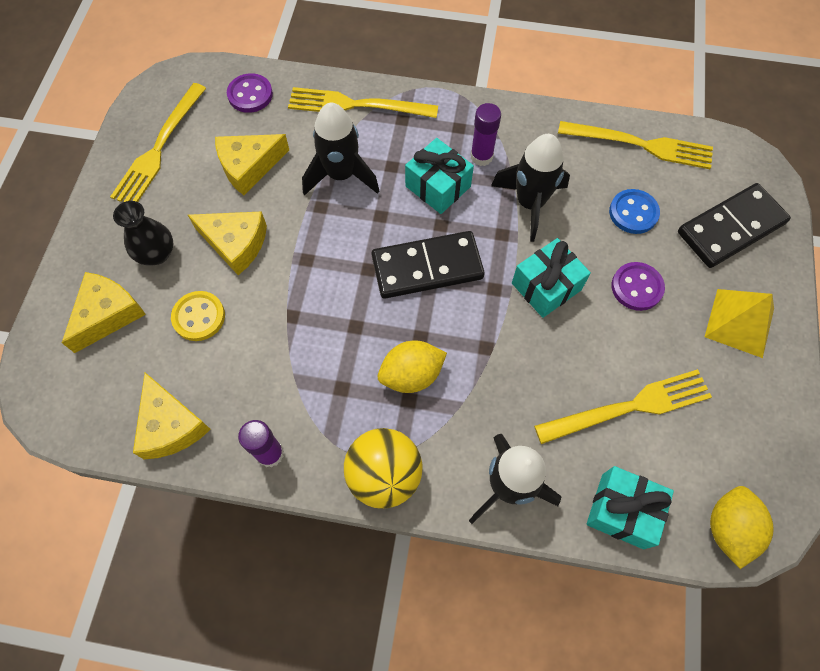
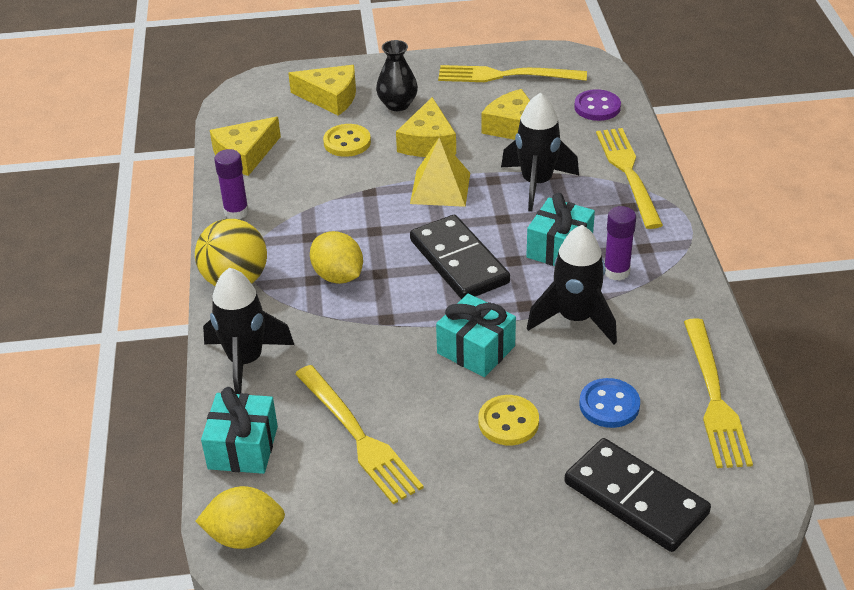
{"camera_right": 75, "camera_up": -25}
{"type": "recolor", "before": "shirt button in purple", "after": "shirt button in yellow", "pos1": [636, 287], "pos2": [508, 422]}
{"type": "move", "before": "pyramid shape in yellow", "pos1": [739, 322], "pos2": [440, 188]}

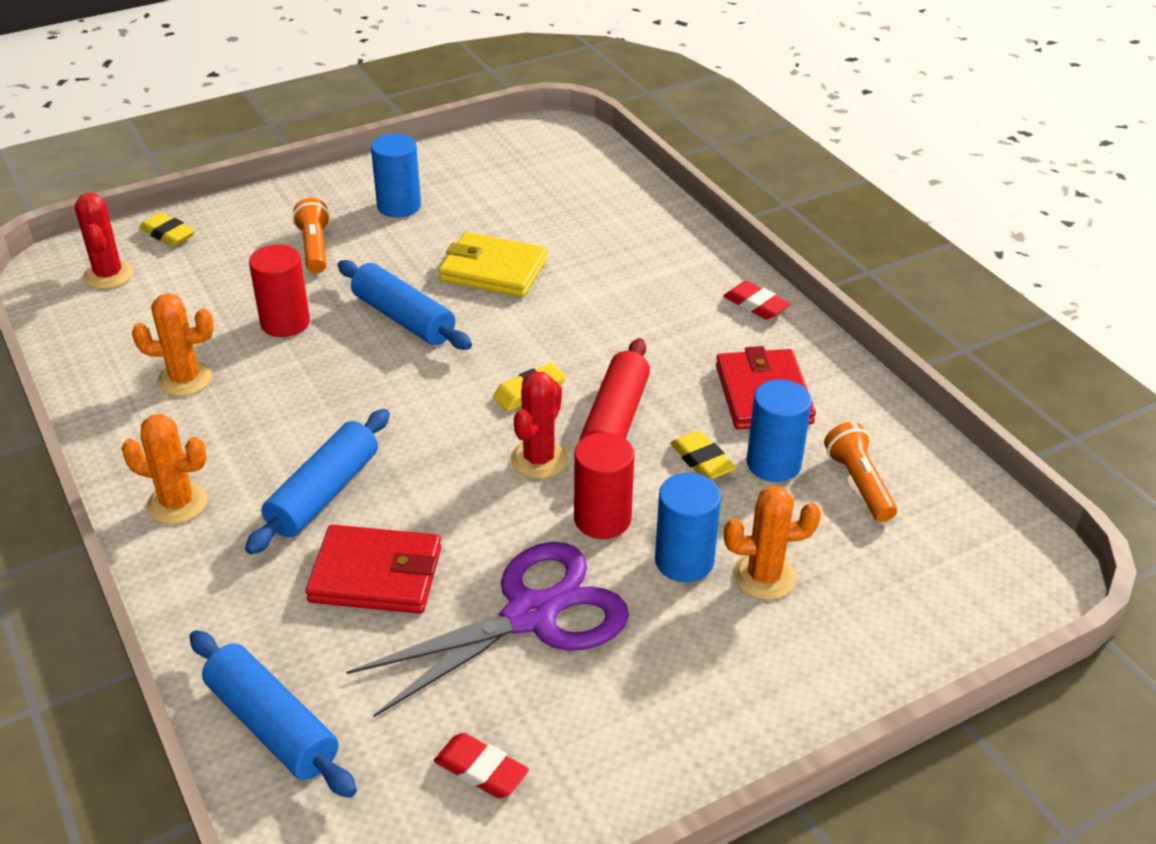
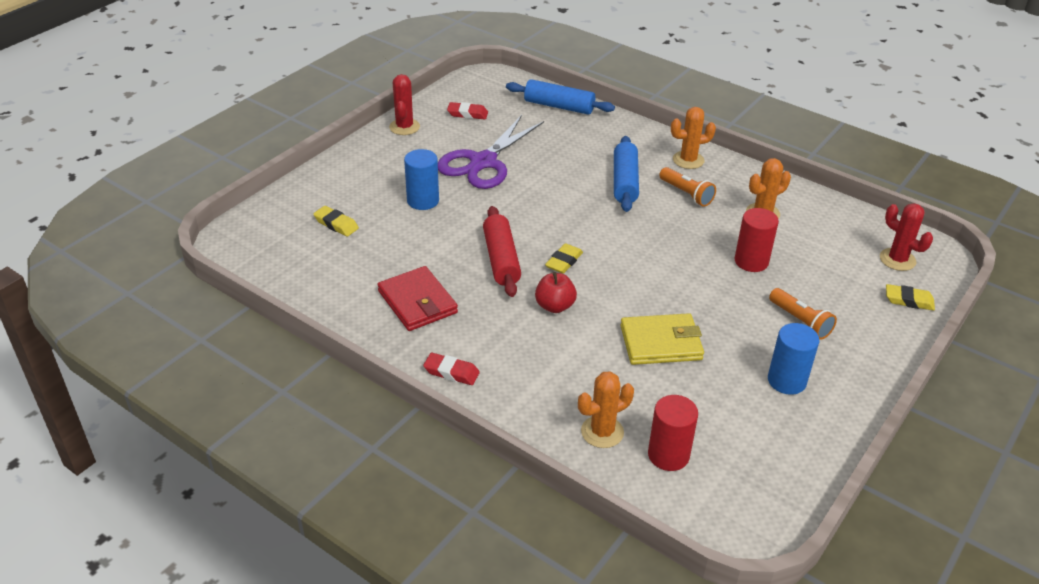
{"camera_right": 155, "camera_up": 0}
{"type": "delete", "before": "billfold in crimson", "pos1": [376, 575]}
{"type": "delete", "before": "rolling pin in blue", "pos1": [404, 318]}
{"type": "move", "before": "saguaro cactus in crimson", "pos1": [539, 459], "pos2": [404, 127]}
{"type": "move", "before": "cylinder in crimson", "pos1": [602, 519], "pos2": [668, 455]}
{"type": "move", "before": "gum eraser in yellow", "pos1": [702, 460], "pos2": [336, 224]}
{"type": "move", "before": "saguaro cactus in orange-coloured", "pos1": [764, 576], "pos2": [602, 432]}
{"type": "delete", "before": "cylinder in blue", "pos1": [773, 464]}
{"type": "move", "before": "pocket torch in orange-coloured", "pos1": [858, 483], "pos2": [686, 194]}
{"type": "insert", "after": "apple in crimson", "pos2": [555, 306]}

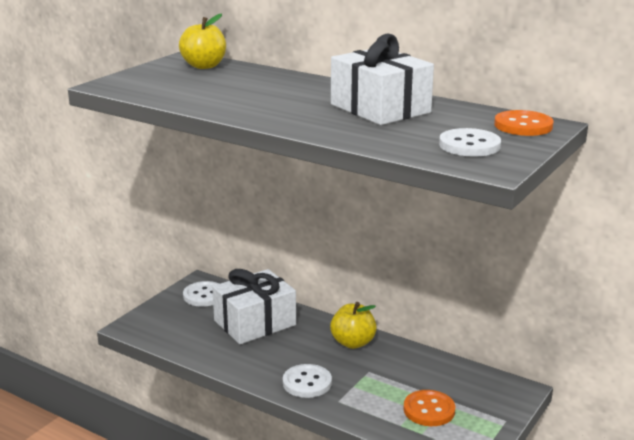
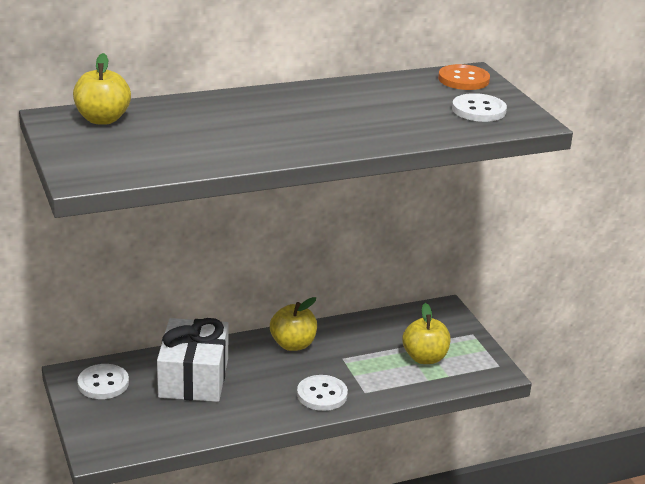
{"camera_right": -55, "camera_up": 5}
{"type": "delete", "before": "gift in pure white", "pos1": [380, 108]}
{"type": "replace", "before": "shirt button in orange-coloured", "after": "apple in yellow", "pos1": [429, 410], "pos2": [425, 358]}

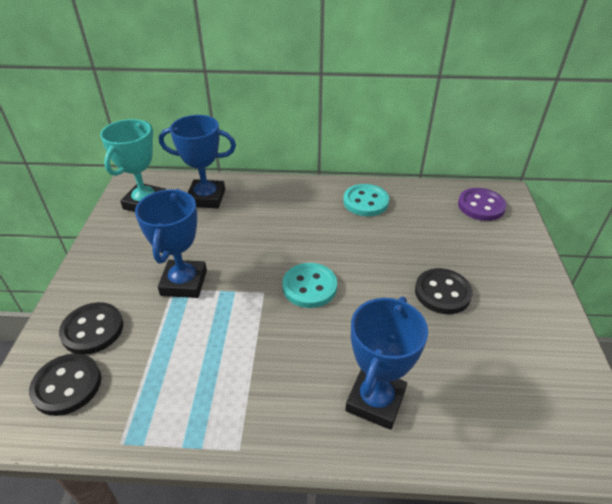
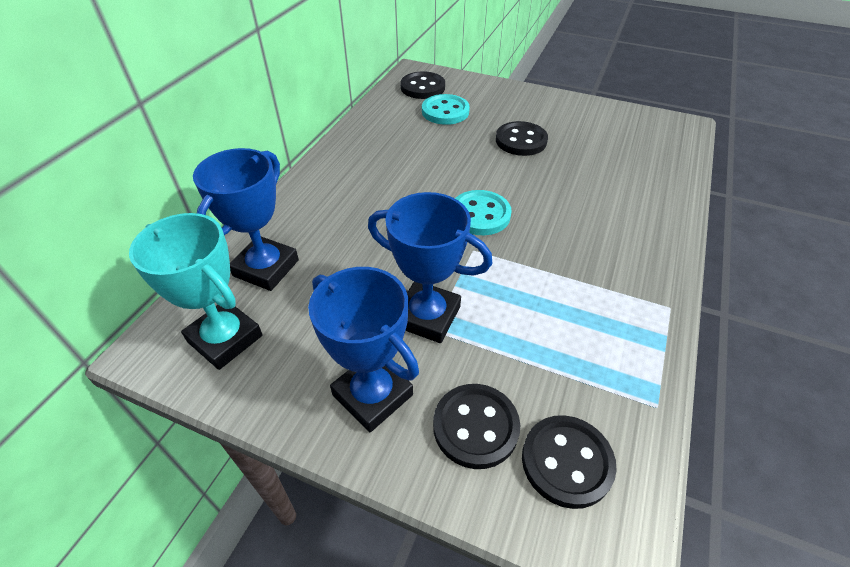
{"camera_right": -70, "camera_up": 5}
{"type": "move", "before": "shirt button in turquoise", "pos1": [365, 202], "pos2": [445, 111]}
{"type": "move", "before": "prize cup in blue", "pos1": [375, 401], "pos2": [372, 395]}
{"type": "recolor", "before": "shirt button in purple", "after": "shirt button in jet-black", "pos1": [481, 206], "pos2": [422, 87]}

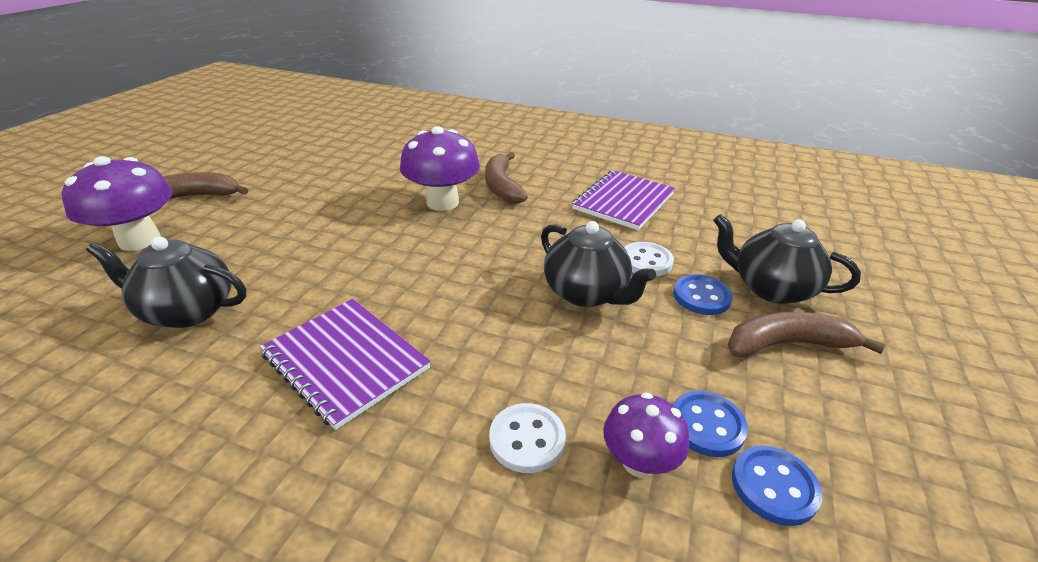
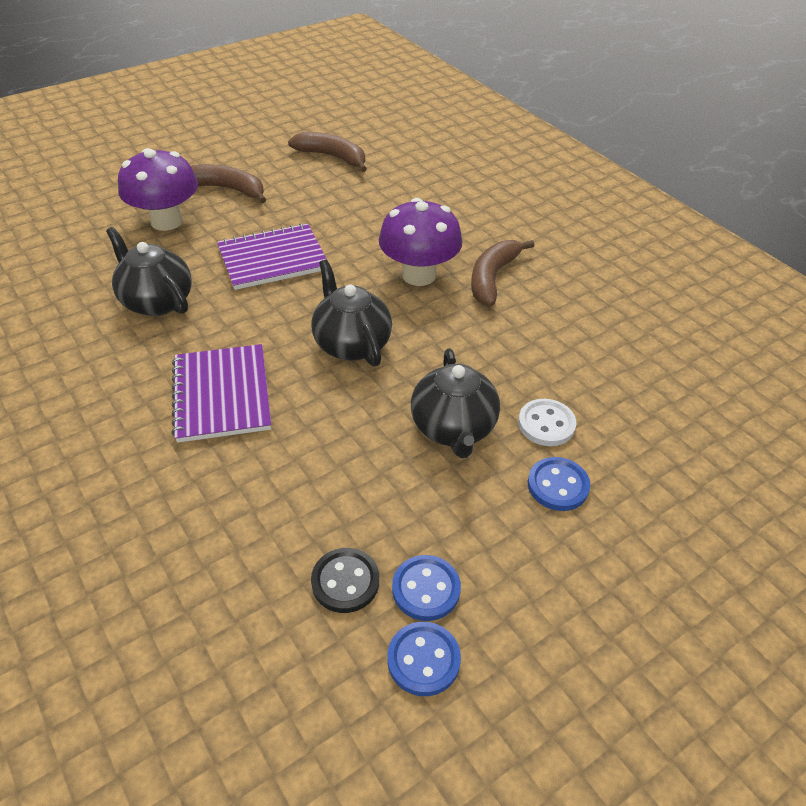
{"camera_right": 35, "camera_up": 10}
{"type": "delete", "before": "shirt button in pure white", "pos1": [527, 439]}
{"type": "move", "before": "notebook in purple", "pos1": [623, 201], "pos2": [273, 259]}
{"type": "replace", "before": "toadstool in purple", "after": "shirt button in jet-black", "pos1": [639, 462], "pos2": [345, 581]}
{"type": "move", "before": "china teapot in jet-black", "pos1": [770, 288], "pos2": [351, 344]}
{"type": "move", "before": "banana in russet", "pos1": [787, 344], "pos2": [332, 157]}

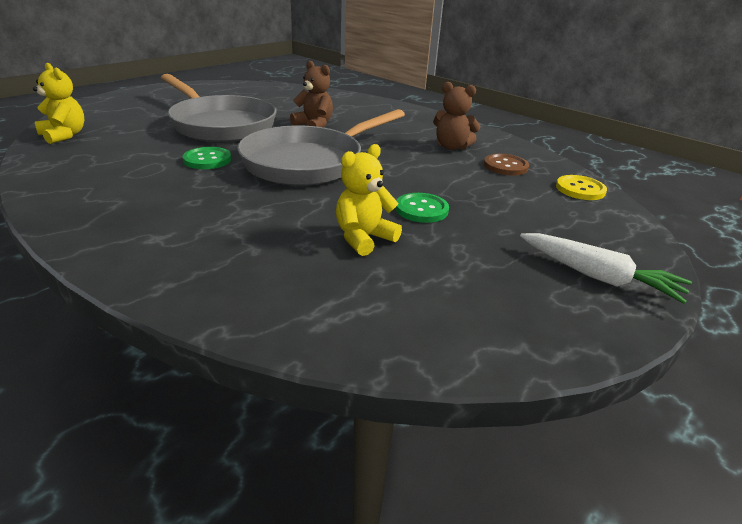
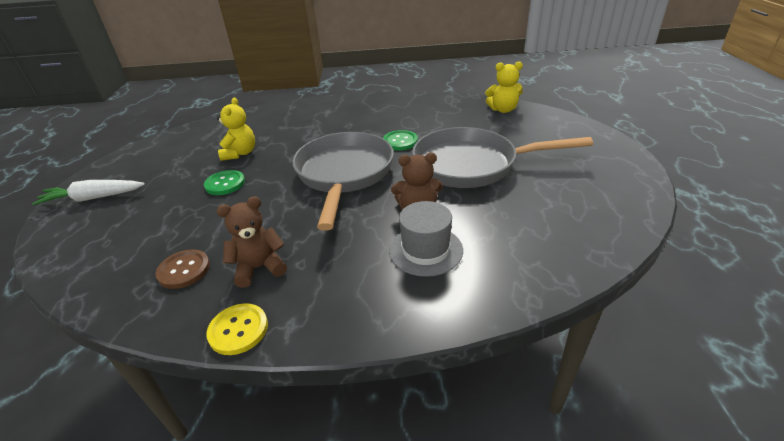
{"camera_right": 140, "camera_up": 5}
{"type": "move", "before": "shirt button in yellow", "pos1": [580, 189], "pos2": [238, 330]}
{"type": "insert", "after": "tall hat in gray", "pos2": [425, 250]}

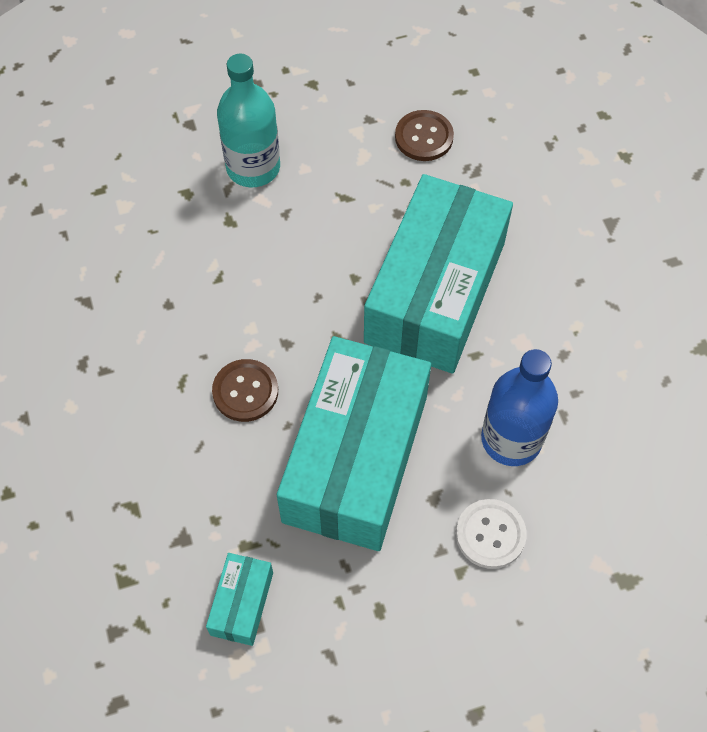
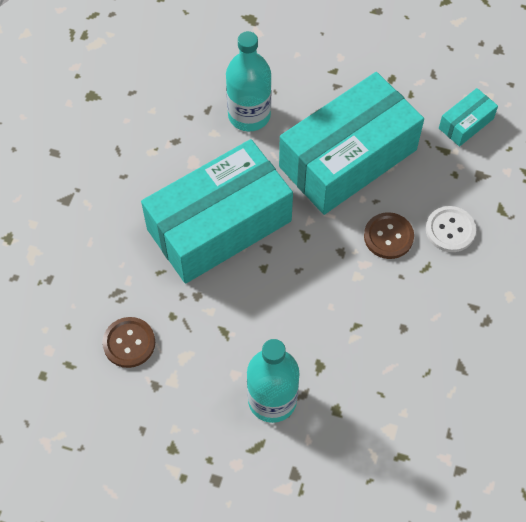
{"camera_right": -145, "camera_up": 0}
{"type": "move", "before": "shirt button in pure white", "pos1": [490, 534], "pos2": [450, 230]}
{"type": "recolor", "before": "bottle in blue", "after": "bottle in turquoise", "pos1": [511, 439], "pos2": [249, 115]}

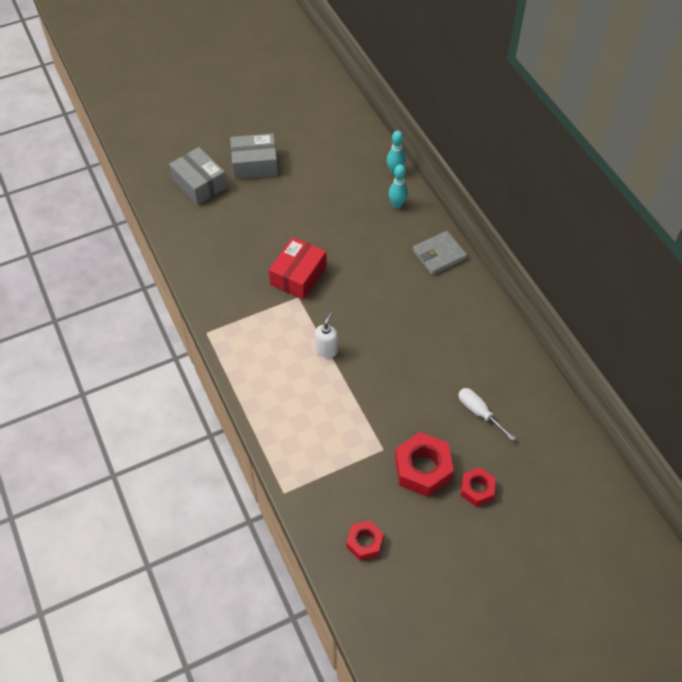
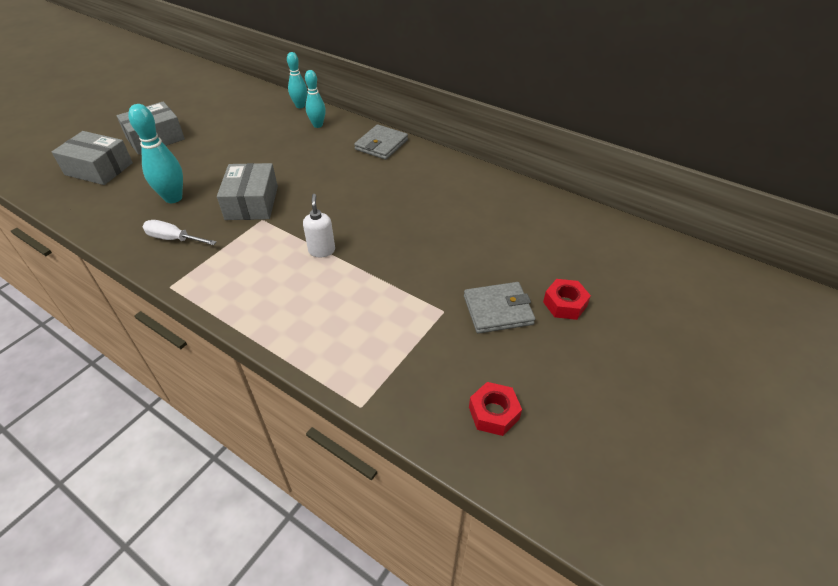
{"camera_right": -30, "camera_up": -10}
{"type": "recolor", "before": "parcel in crimson", "after": "parcel in gray", "pos1": [298, 275], "pos2": [251, 203]}
{"type": "replace", "before": "hexagon nut in crimson", "after": "billfold in gray", "pos1": [423, 469], "pos2": [498, 310]}
{"type": "move", "before": "flat screwdriver in pure white", "pos1": [479, 412], "pos2": [174, 239]}
{"type": "insert", "after": "skittle in turquoise", "pos2": [173, 198]}

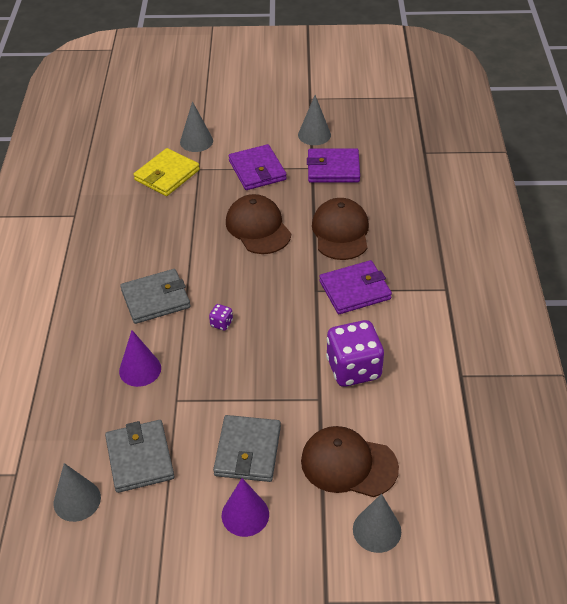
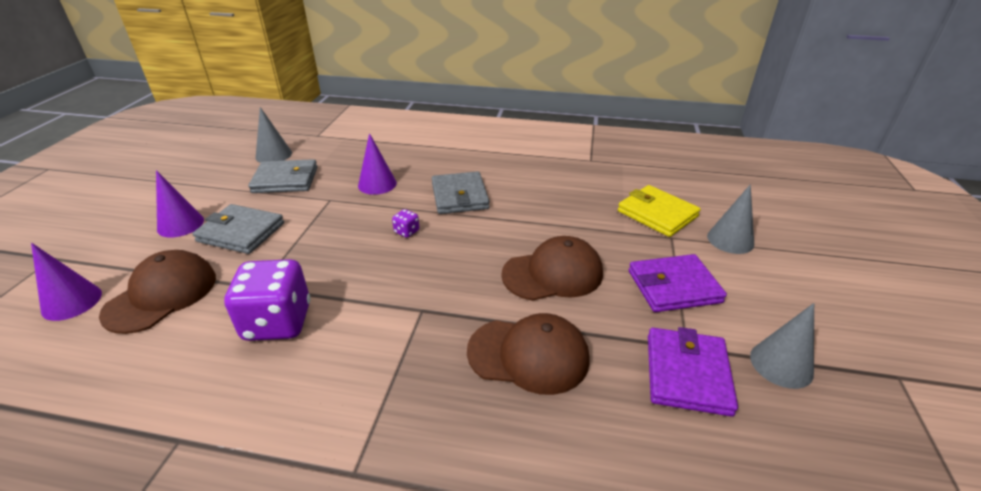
{"camera_right": 100, "camera_up": -10}
{"type": "delete", "before": "billfold in purple", "pos1": [355, 290]}
{"type": "recolor", "before": "solid cone in gray", "after": "solid cone in purple", "pos1": [377, 530], "pos2": [72, 302]}

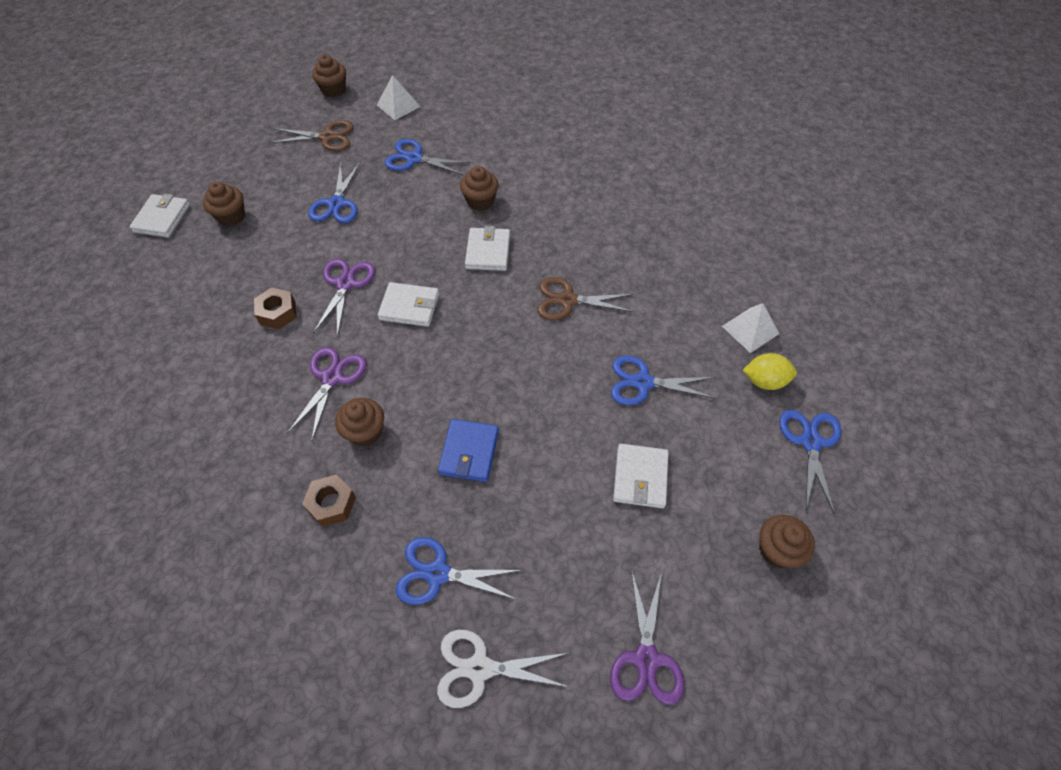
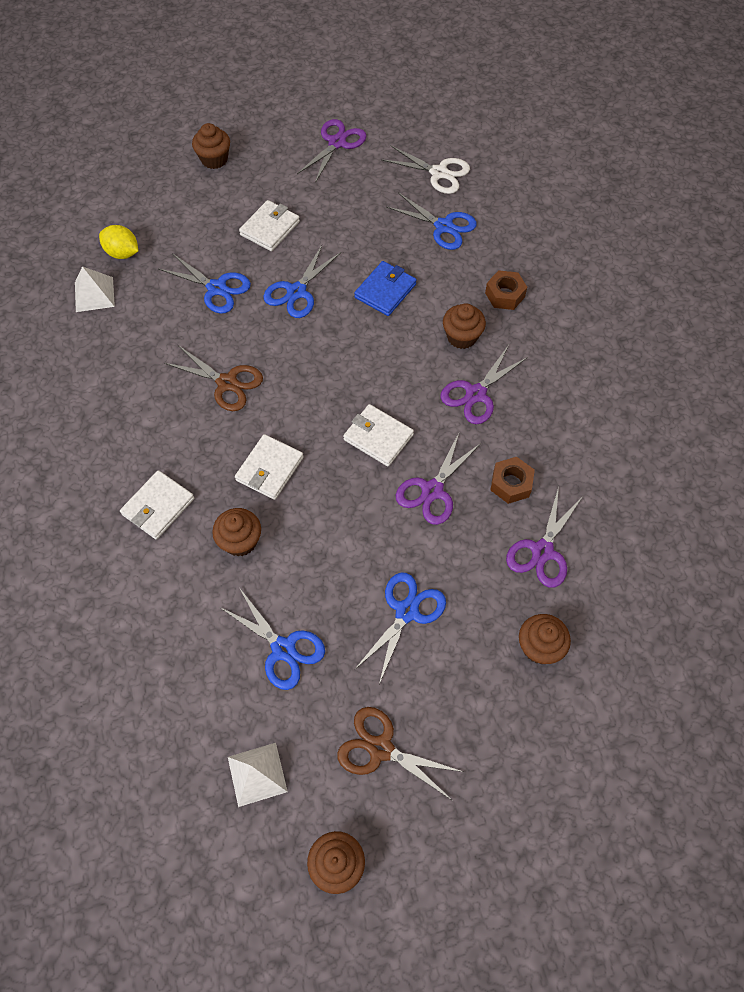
{"camera_right": -155, "camera_up": 5}
{"type": "move", "before": "billfold in pure white", "pos1": [162, 218], "pos2": [158, 506]}
{"type": "move", "before": "scissors in blue", "pos1": [810, 442], "pos2": [296, 292]}
{"type": "insert", "after": "scissors in purple", "pos2": [542, 551]}

